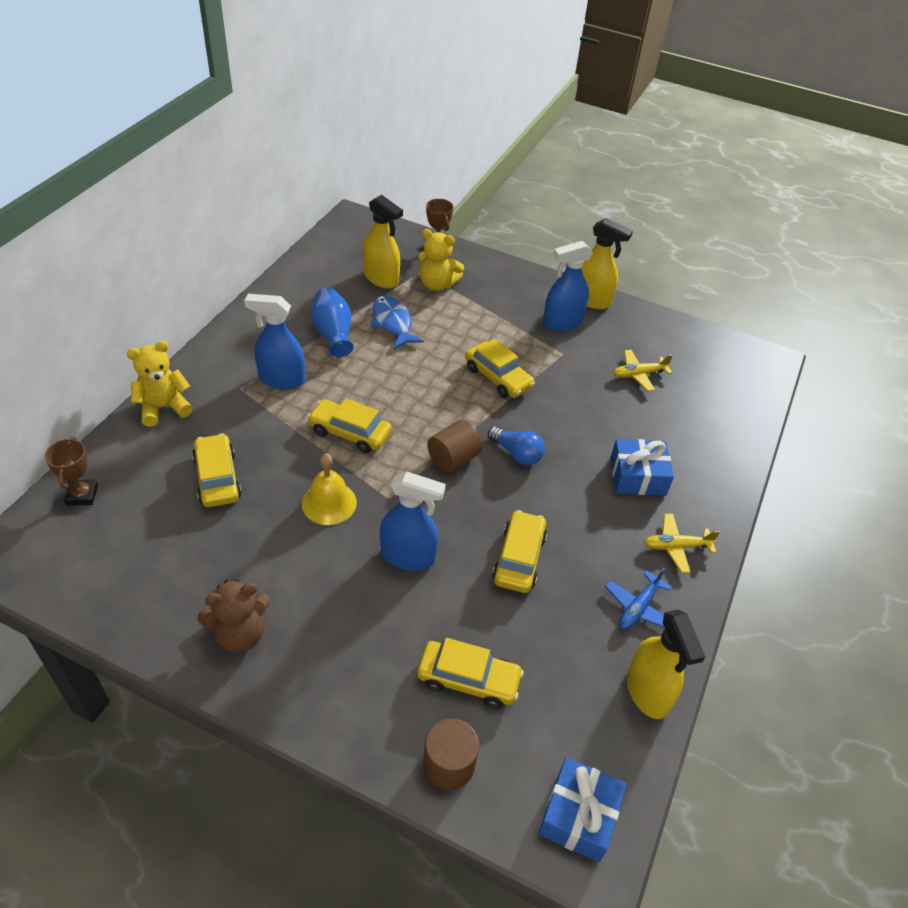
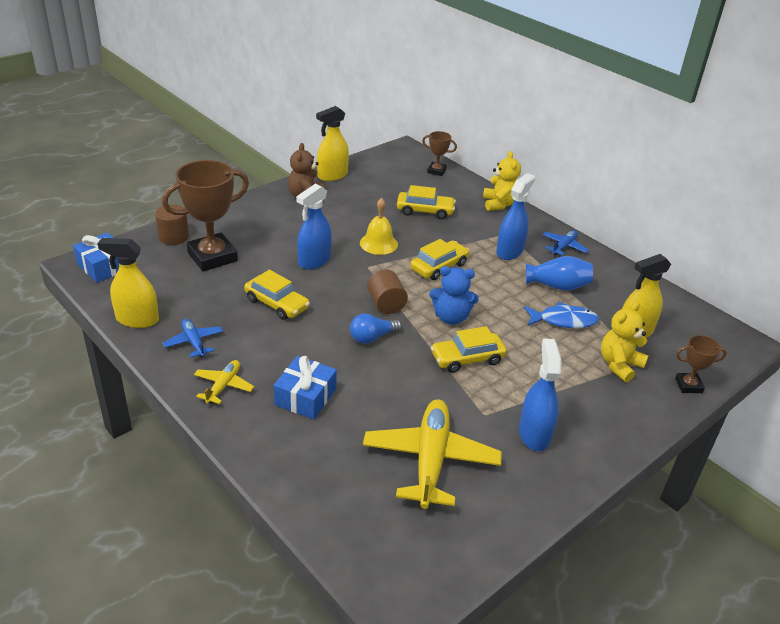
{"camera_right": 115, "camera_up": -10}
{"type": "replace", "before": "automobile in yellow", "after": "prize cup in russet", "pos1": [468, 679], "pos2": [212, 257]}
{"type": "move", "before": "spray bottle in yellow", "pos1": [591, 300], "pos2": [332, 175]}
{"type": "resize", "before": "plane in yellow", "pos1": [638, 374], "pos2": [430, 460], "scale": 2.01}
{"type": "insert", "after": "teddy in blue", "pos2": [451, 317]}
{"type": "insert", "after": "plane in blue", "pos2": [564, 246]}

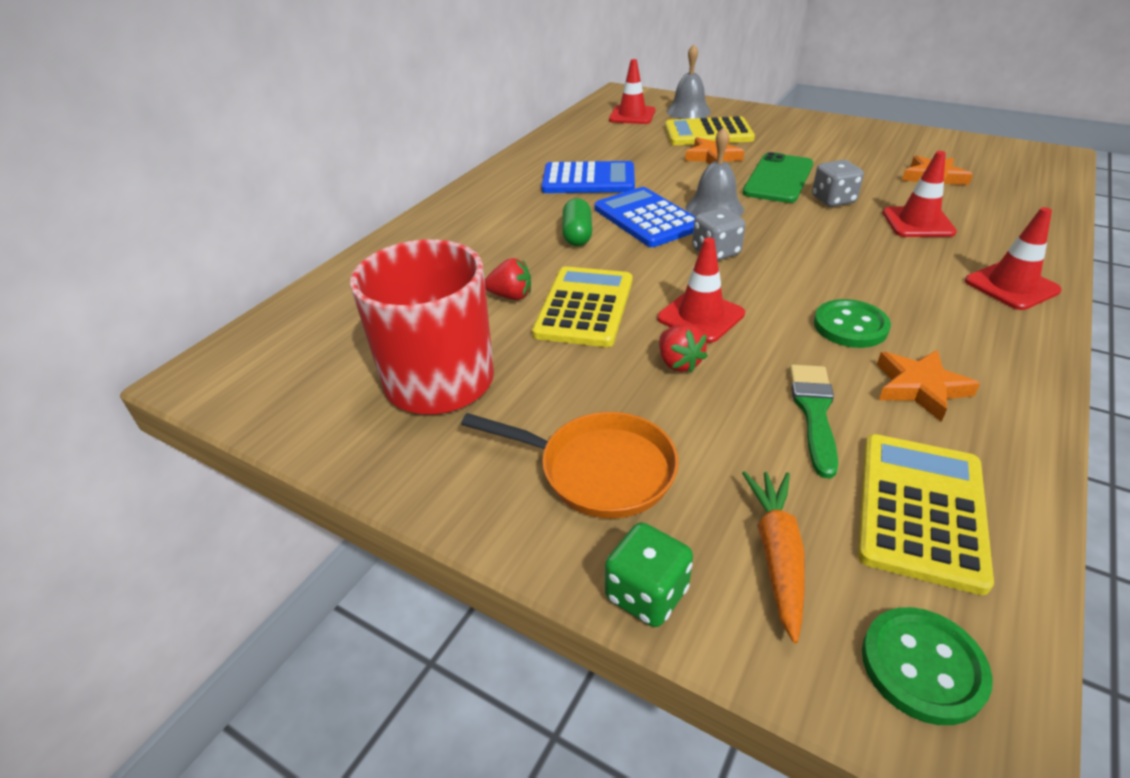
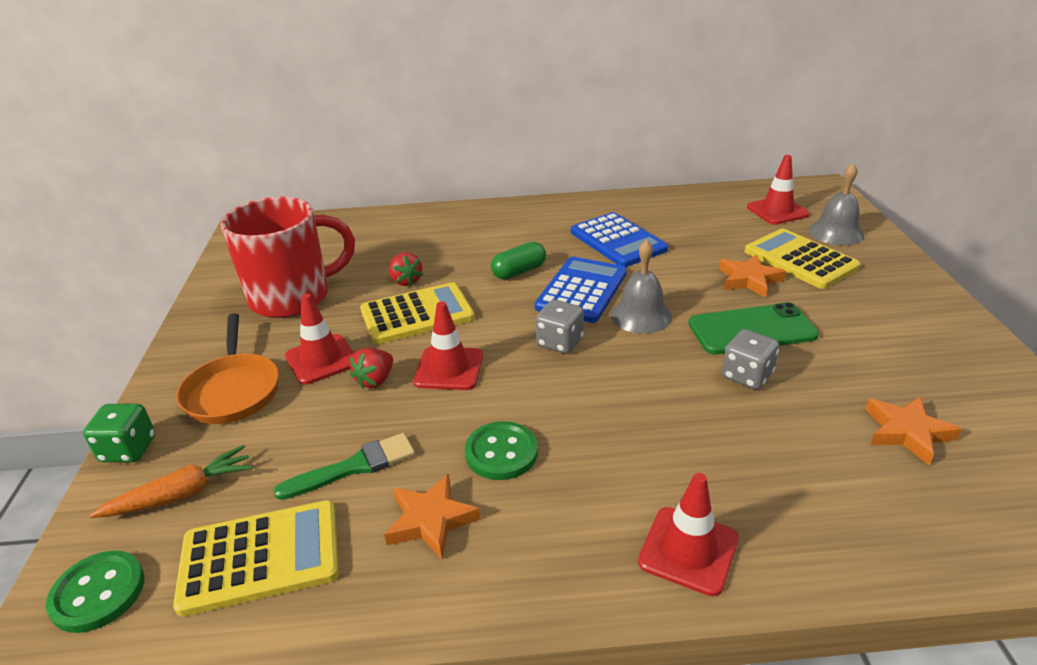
{"camera_right": 55, "camera_up": -5}
{"type": "move", "before": "safety cone in crimson", "pos1": [918, 223], "pos2": [321, 359]}

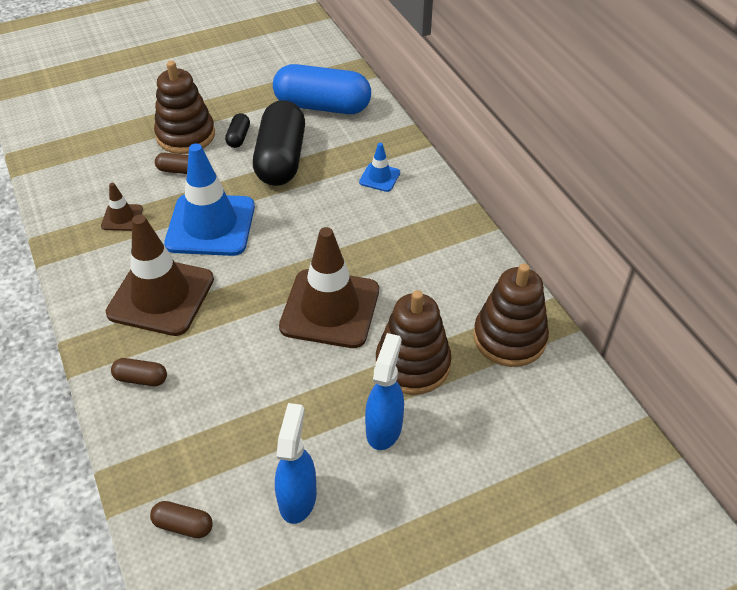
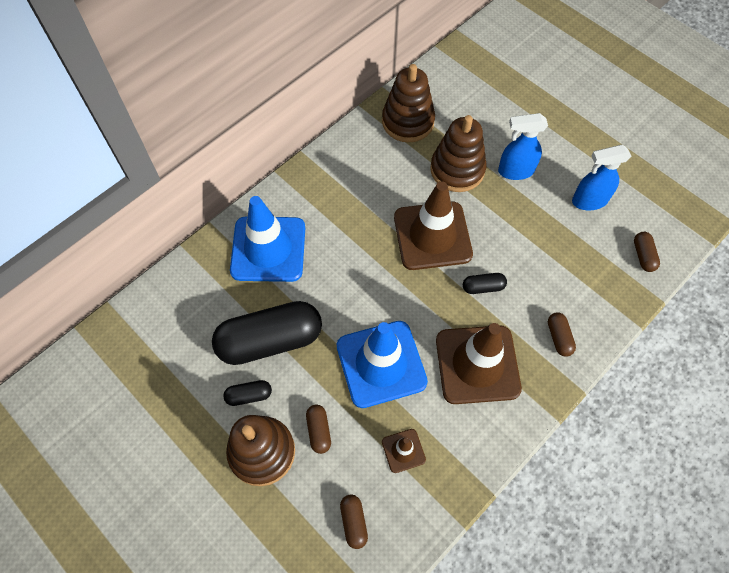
{"camera_right": -110, "camera_up": 15}
{"type": "delete", "before": "pill shape in blue", "pos1": [322, 106]}
{"type": "resize", "before": "safety cone in blue", "pos1": [379, 177], "pos2": [268, 249], "scale": 2.21}
{"type": "insert", "after": "pill shape in russet", "pos2": [354, 522]}
{"type": "insert", "after": "pill shape in jet-black", "pos2": [483, 287]}

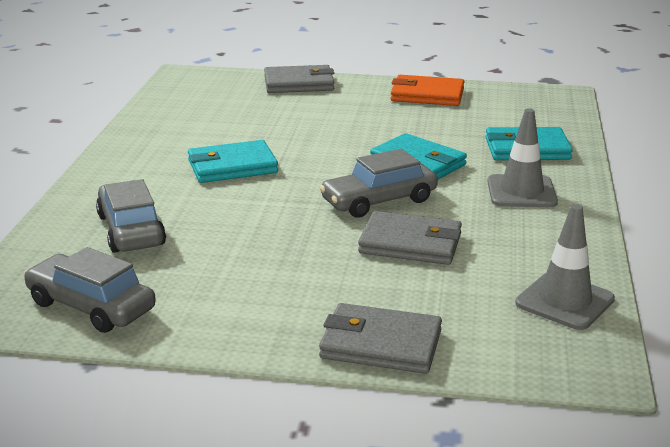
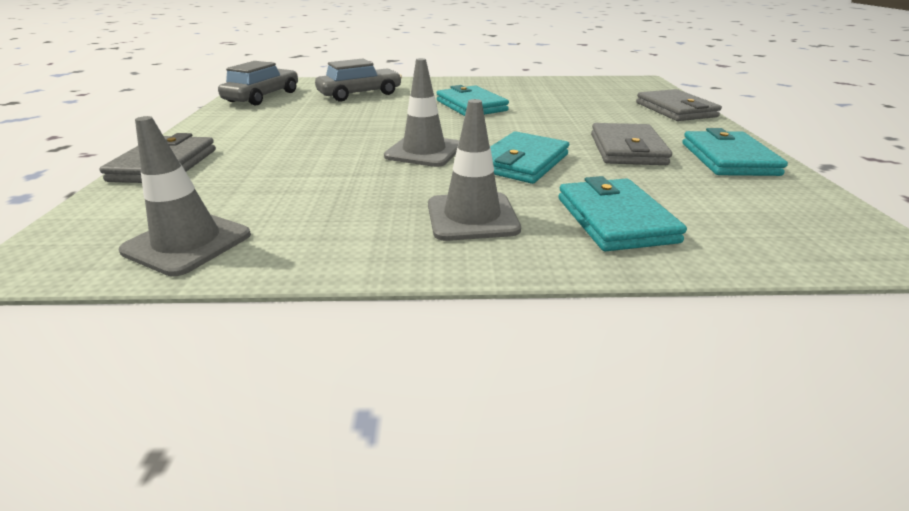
{"camera_right": 80, "camera_up": 5}
{"type": "replace", "before": "automobile in gray", "after": "safety cone in gray", "pos1": [379, 201], "pos2": [424, 151]}
{"type": "move", "before": "billfold in gray", "pos1": [410, 244], "pos2": [627, 149]}
{"type": "recolor", "before": "billfold in orange-coloured", "after": "billfold in turquoise", "pos1": [427, 95], "pos2": [728, 159]}

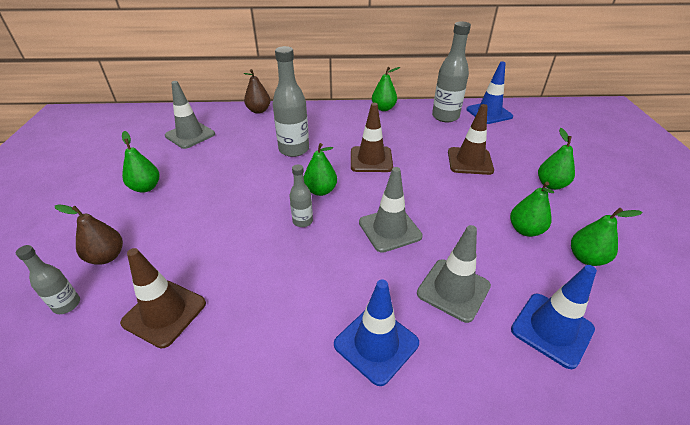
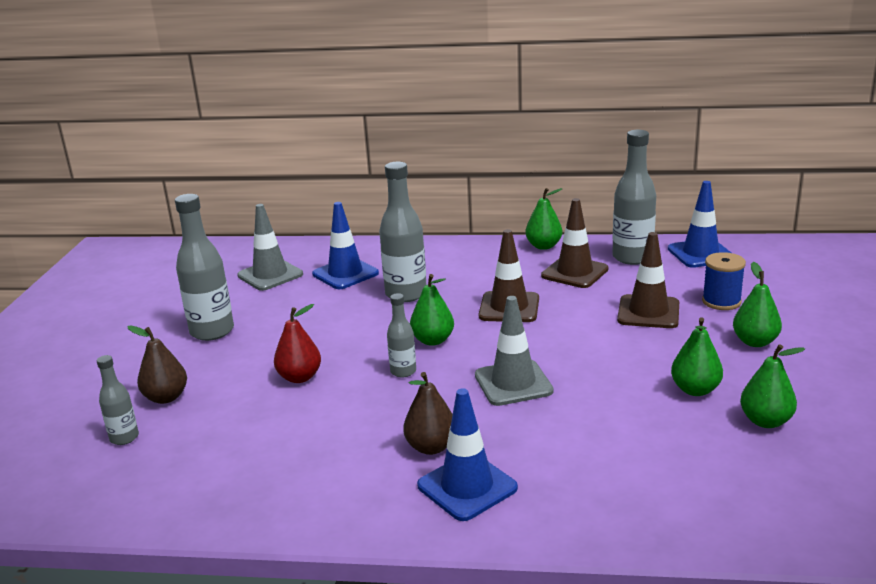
{"camera_right": 10, "camera_up": -15}
{"type": "move", "before": "safety cone in russet", "pos1": [164, 313], "pos2": [574, 272]}
{"type": "replace", "before": "pear in green", "after": "bottle in gray", "pos1": [146, 187], "pos2": [212, 331]}
{"type": "move", "before": "pear in russet", "pos1": [259, 110], "pos2": [431, 447]}
{"type": "delete", "before": "safety cone in gray", "pos1": [453, 289]}
{"type": "move", "before": "safety cone in blue", "pos1": [552, 329], "pos2": [345, 274]}
{"type": "insert", "after": "pear in crimson", "pos2": [300, 377]}
{"type": "insert", "after": "spool in blue", "pos2": [721, 301]}

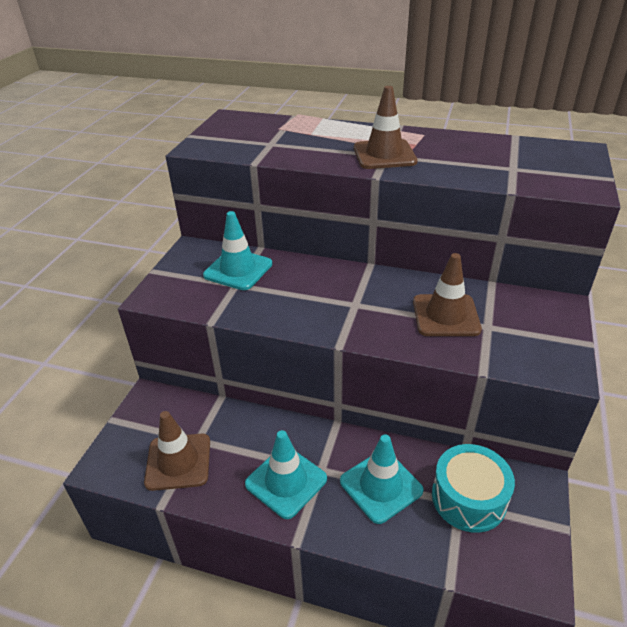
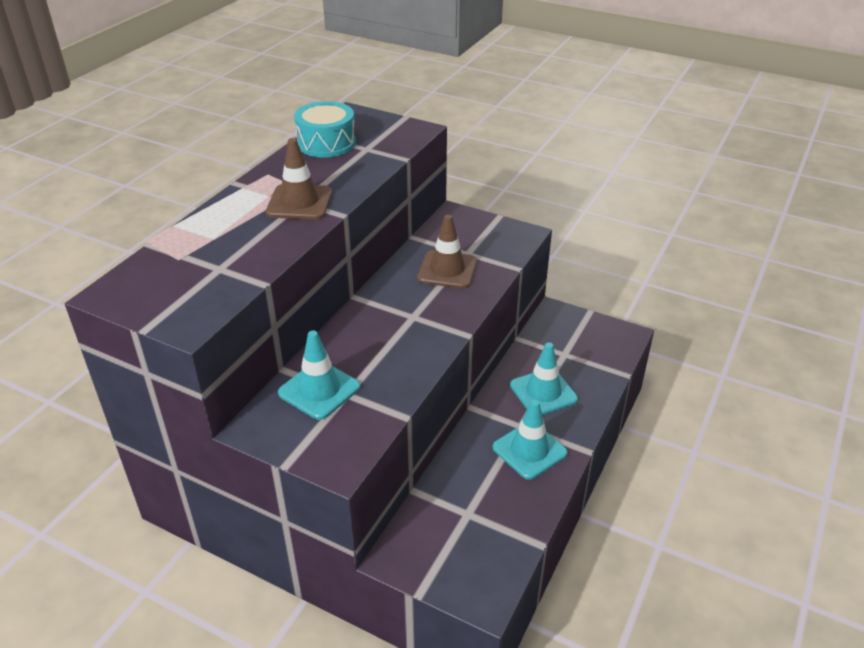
{"camera_right": -80, "camera_up": 0}
{"type": "delete", "before": "safety cone in russet", "pos1": [178, 462]}
{"type": "move", "before": "toy drum in turquoise", "pos1": [468, 498], "pos2": [326, 143]}

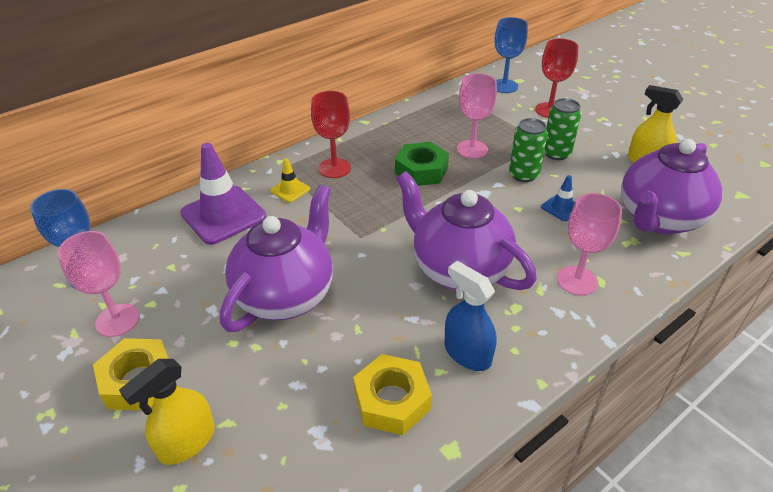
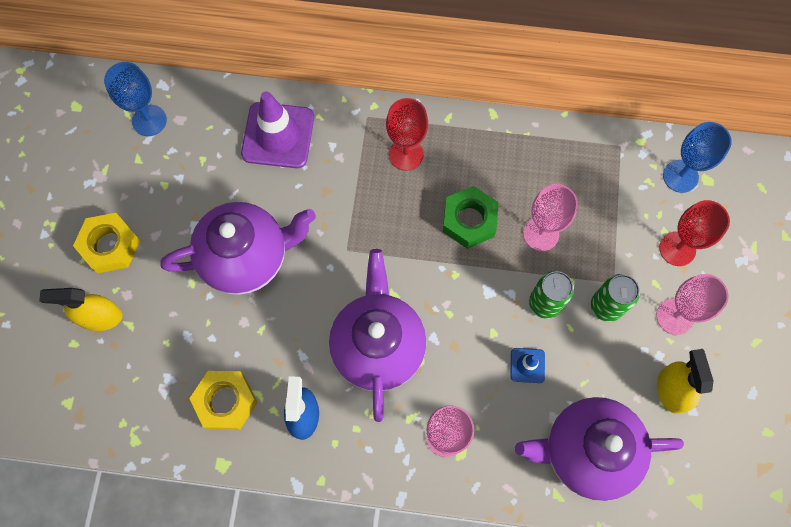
{"camera_right": 45, "camera_up": 30}
{"type": "move", "before": "chalice in rosy", "pos1": [117, 320], "pos2": [674, 316]}
{"type": "delete", "before": "safety cone in yellow", "pos1": [290, 190]}

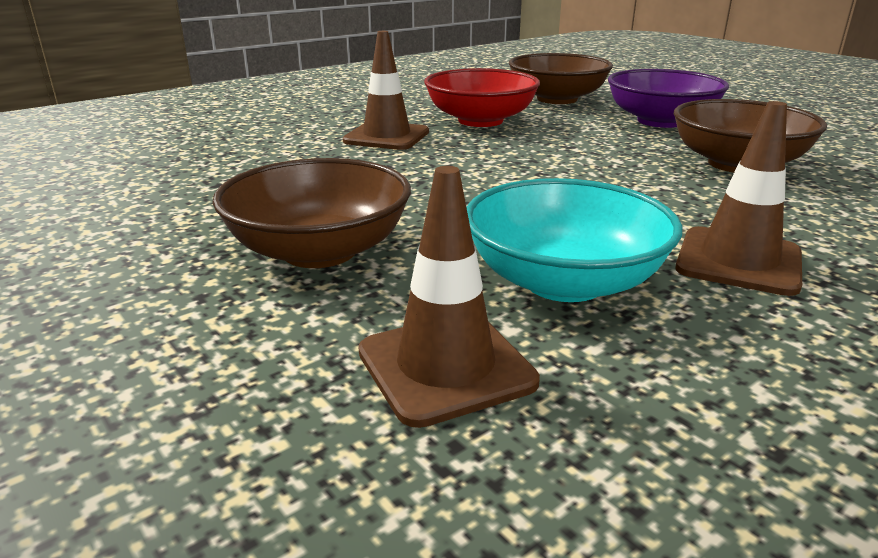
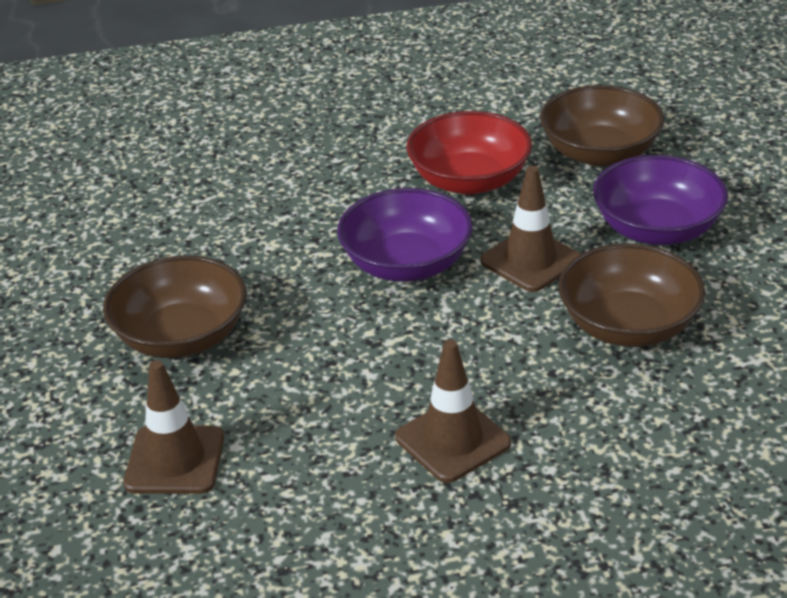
{"camera_right": 30, "camera_up": 10}
{"type": "move", "before": "safety cone in russet", "pos1": [386, 137], "pos2": [530, 260]}
{"type": "delete", "before": "serving bowl in turquoise", "pos1": [564, 281]}
{"type": "insert", "after": "serving bowl in purple", "pos2": [406, 264]}

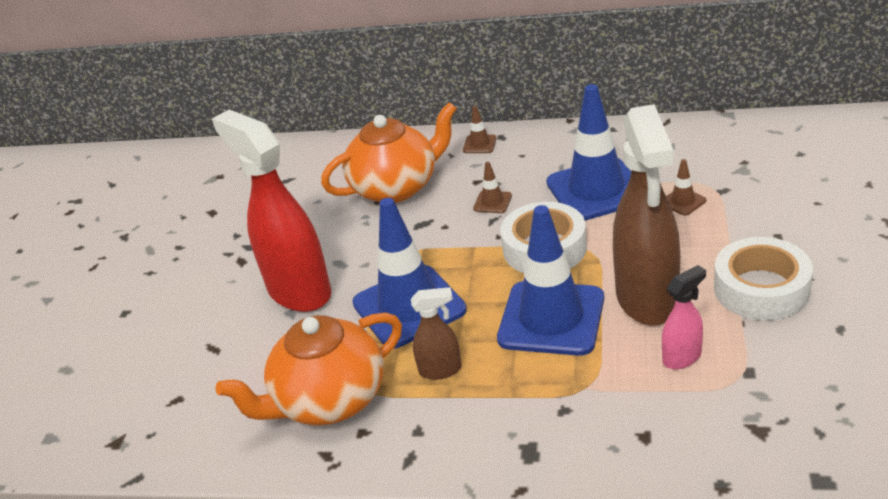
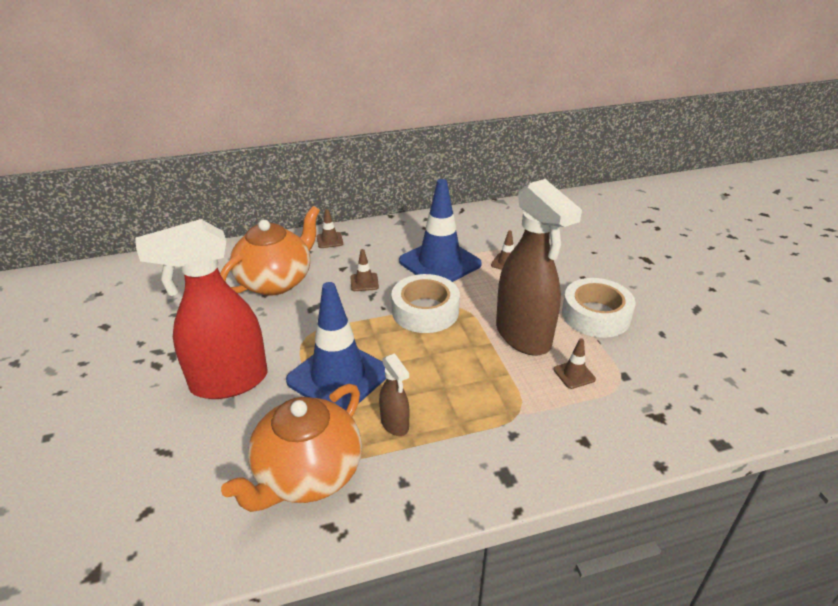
{"camera_right": -30, "camera_up": 0}
{"type": "rotate", "before": "spray bottle in crimson", "pos1": [299, 291], "pos2": [228, 382], "turn": -45}
{"type": "rotate", "before": "spray bottle in russet", "pos1": [441, 370], "pos2": [395, 424], "turn": 90}
{"type": "delete", "before": "safety cone in blue", "pos1": [551, 318]}
{"type": "replace", "before": "spray bottle in rosy", "after": "safety cone in russet", "pos1": [682, 357], "pos2": [574, 374]}

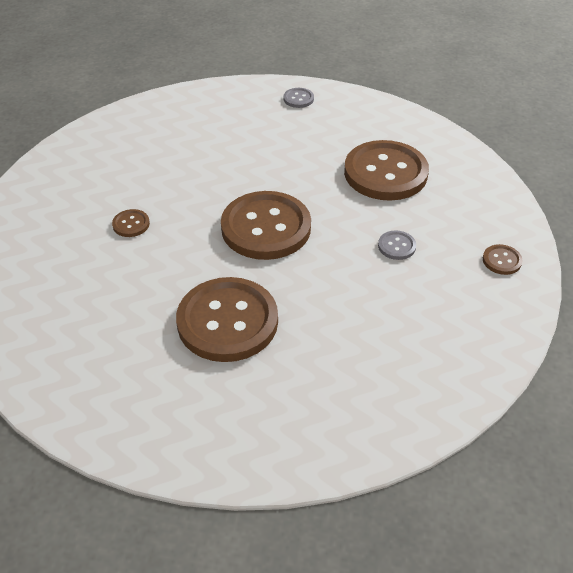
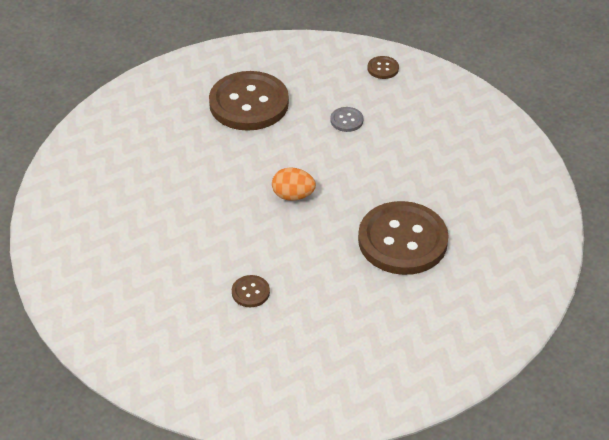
{"camera_right": -75, "camera_up": 0}
{"type": "replace", "before": "shirt button in russet", "after": "egg shape in orange-coloured", "pos1": [266, 228], "pos2": [293, 195]}
{"type": "delete", "before": "shirt button in gray", "pos1": [298, 99]}

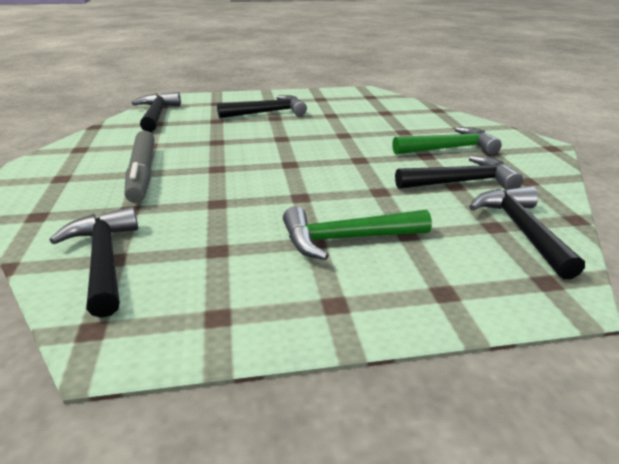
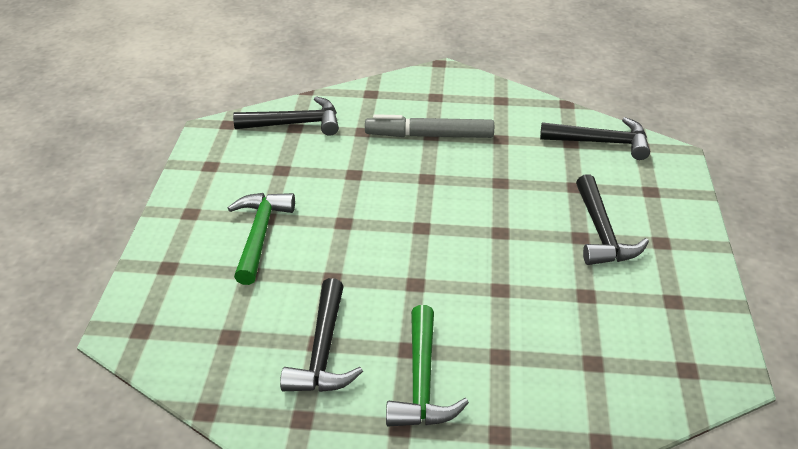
{"camera_right": 105, "camera_up": 10}
{"type": "delete", "before": "hammer in jet-black", "pos1": [521, 230]}

